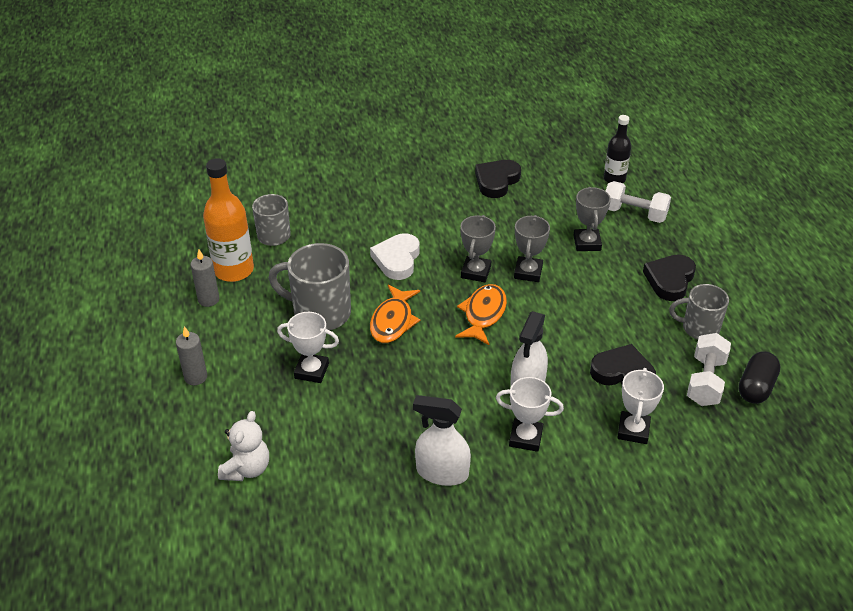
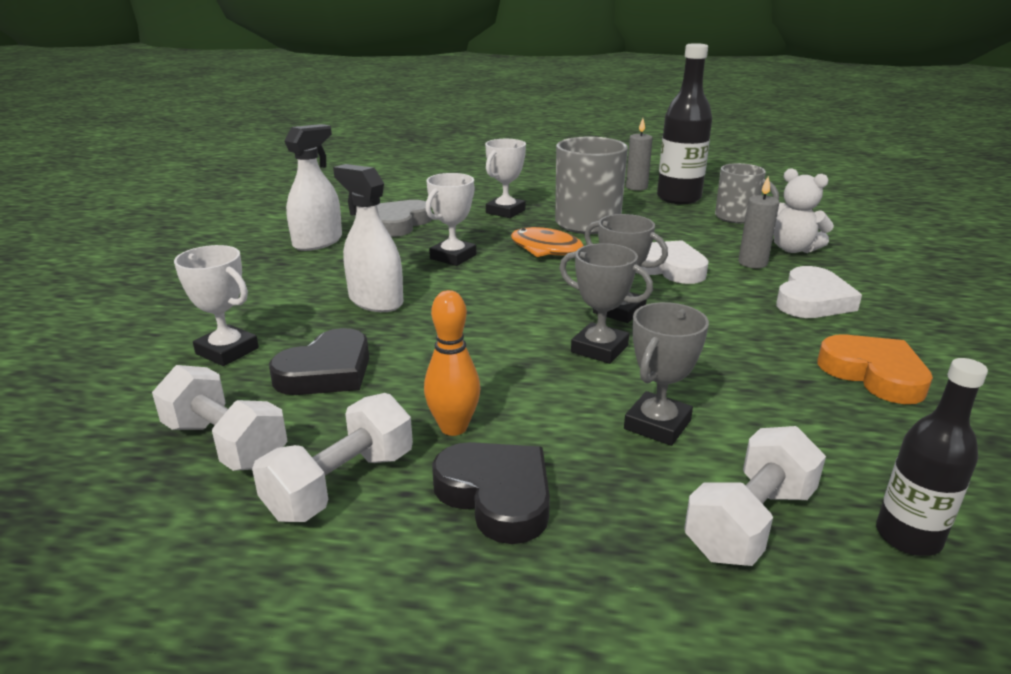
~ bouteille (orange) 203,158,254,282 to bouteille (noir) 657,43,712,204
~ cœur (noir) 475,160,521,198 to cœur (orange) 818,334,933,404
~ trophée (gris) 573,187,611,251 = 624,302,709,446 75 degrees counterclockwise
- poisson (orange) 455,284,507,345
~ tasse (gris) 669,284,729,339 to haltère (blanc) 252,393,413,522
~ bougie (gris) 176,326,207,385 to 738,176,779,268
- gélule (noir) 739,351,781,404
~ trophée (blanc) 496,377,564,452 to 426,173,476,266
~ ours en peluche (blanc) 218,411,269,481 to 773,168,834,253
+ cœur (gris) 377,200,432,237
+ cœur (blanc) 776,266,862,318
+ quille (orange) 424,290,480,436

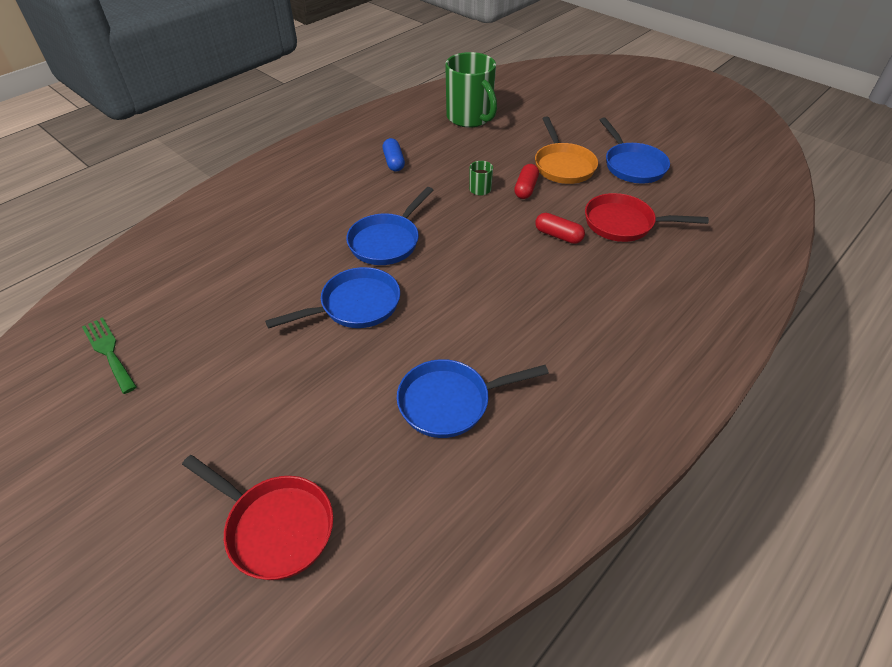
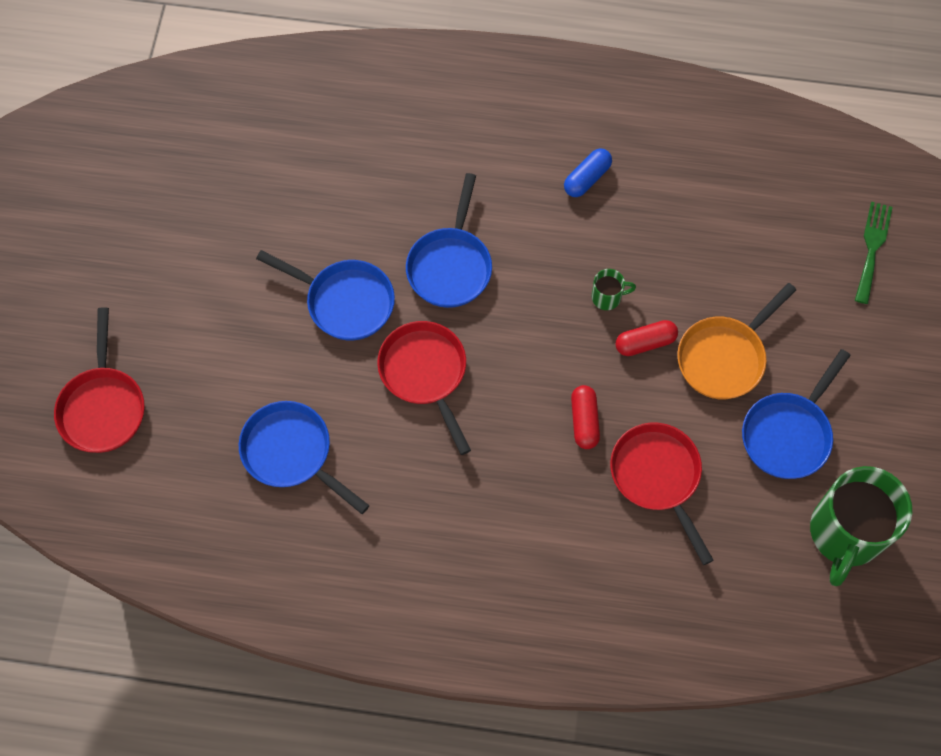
~ tasse (vert) 445,52,497,128 to 810,466,912,586
~ poêle (bleu) 346,187,434,265 = 406,173,492,308 75 degrees counterclockwise
~ fourchette (vert) 82,317,137,394 to 855,202,893,304
+ poêle (rouge) 377,321,471,455

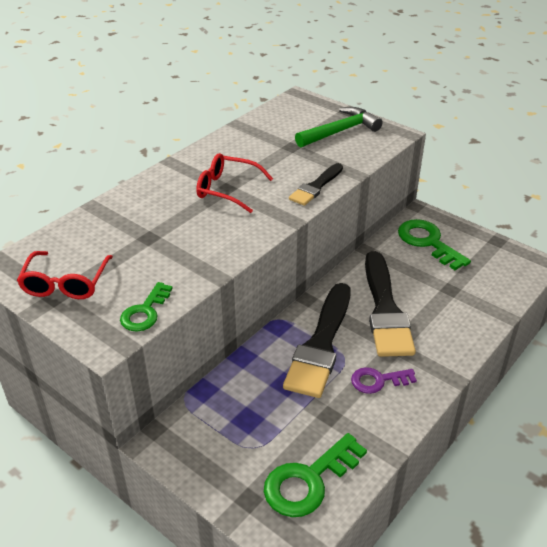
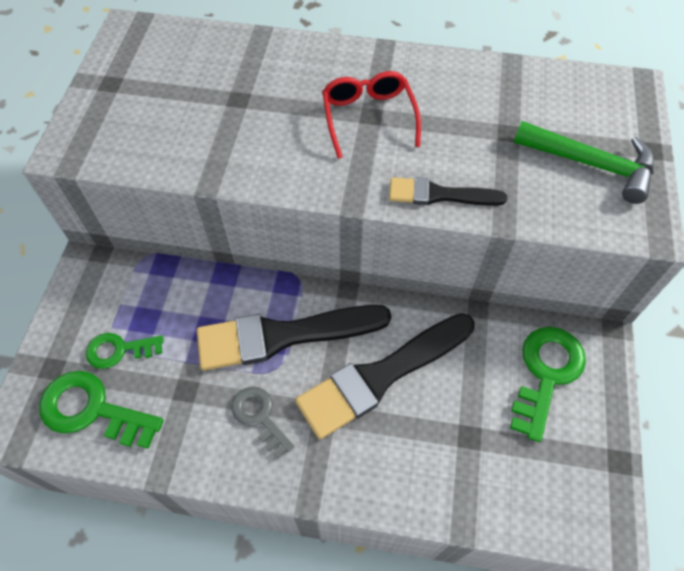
- lunettes (rouge) 17,251,113,299
~ clé (vert) 120,282,173,331 to 86,333,164,369
~ clé (violet) 351,367,417,394 to clé (gris) 232,387,294,459

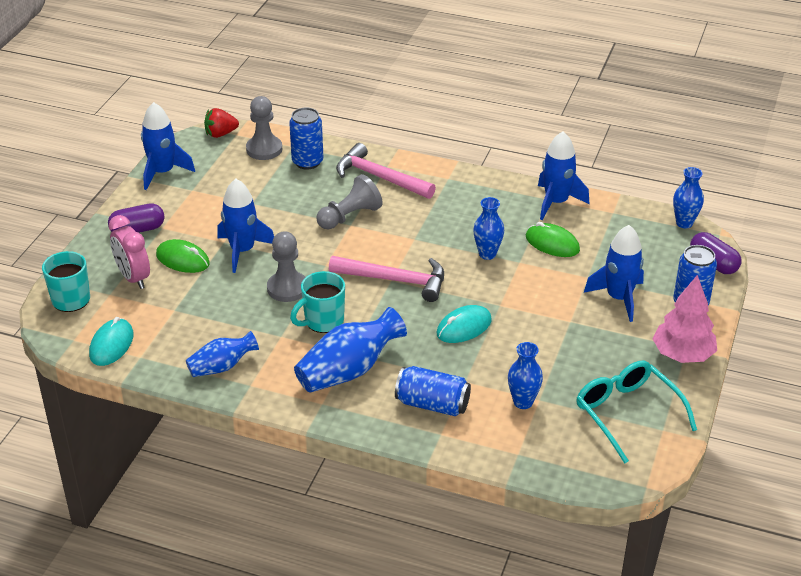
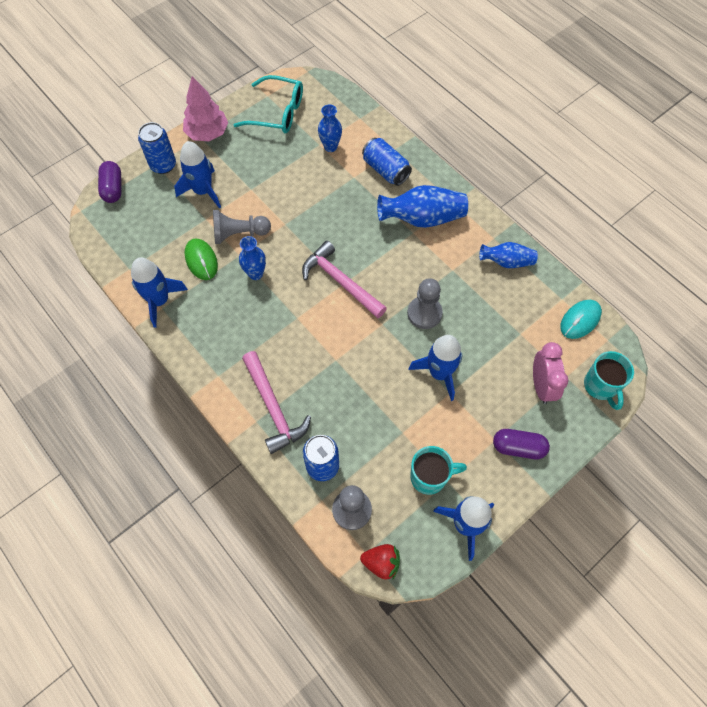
- vase (bleu) 673,167,704,228
~ pion (gris) 316,174,382,229 to 213,210,271,244
- souris (vert) 156,239,210,273
~ tasse (turquoise) 290,271,345,333 to 410,446,467,495
- souris (turquoise) 437,305,492,343
~ lunettes (turquoise) 576,361,697,463 = 234,75,303,133 75 degrees counterclockwise

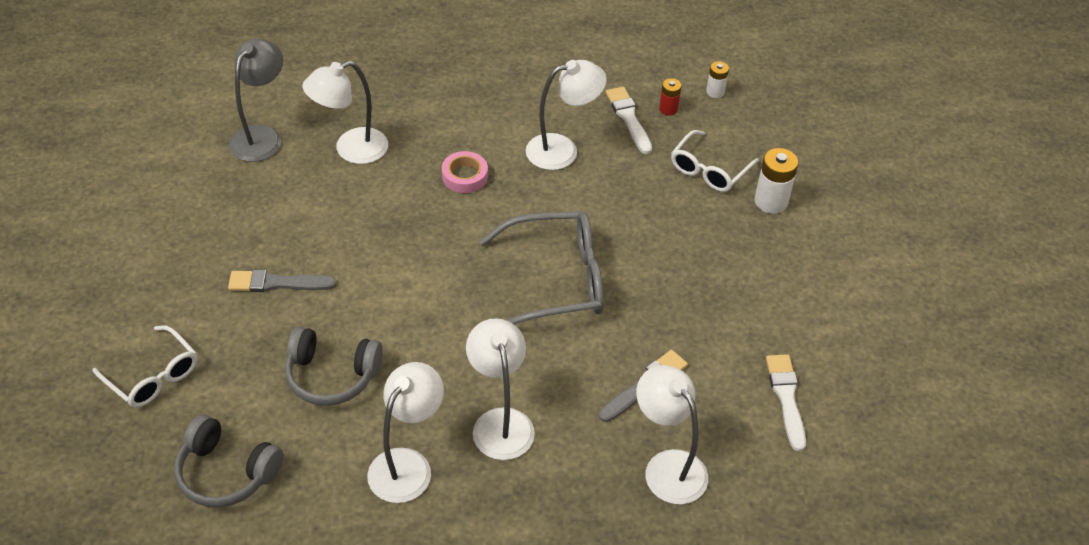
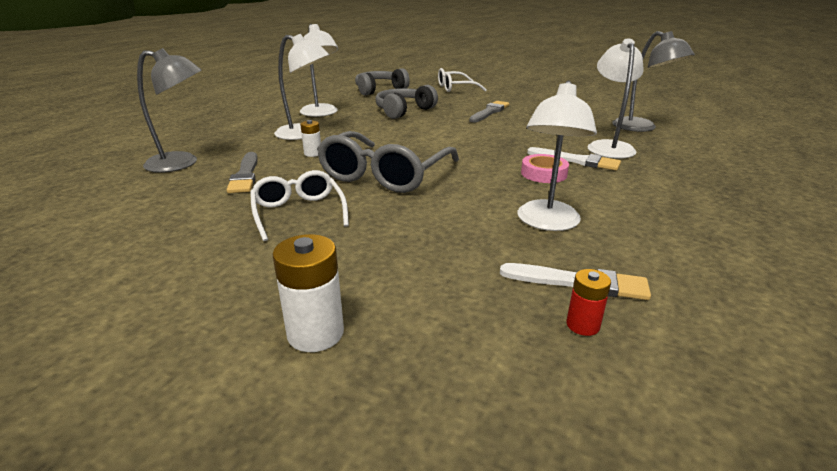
~ pile (blanc) 706,61,729,98 to 300,120,321,157
~ lunettes (blanc) 671,130,759,192 to 250,170,349,241
~ pinceau (blanc) 766,354,806,451 to 527,147,621,170
~ lampe (blanc) 636,365,708,504 to lampe (gris) 137,48,201,173

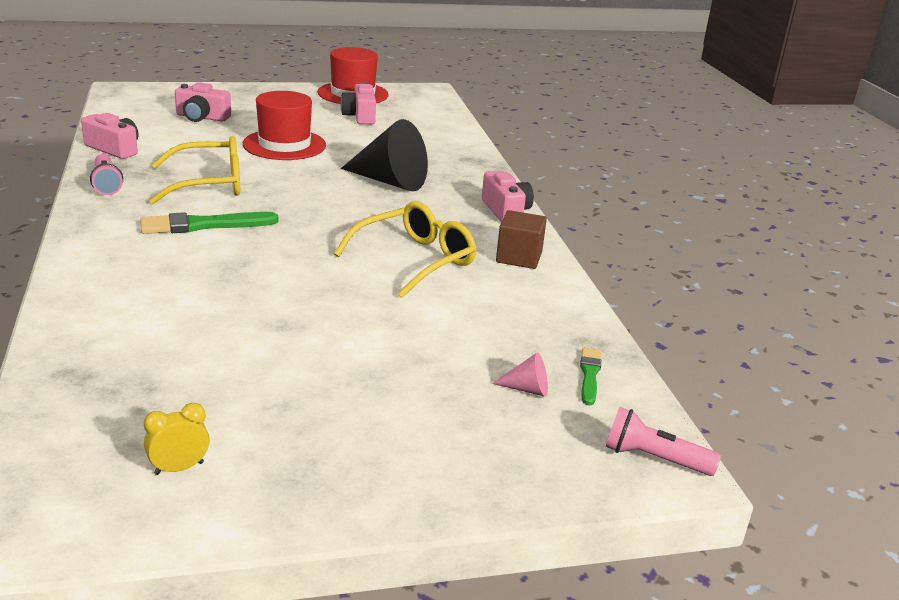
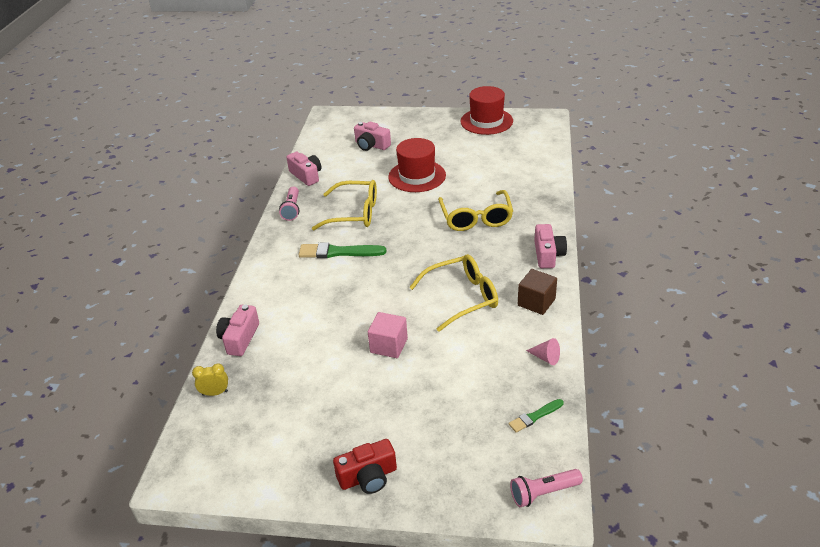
~ appareil photo (rose) 341,82,376,124 to 216,305,259,356
~ cône (noir) 341,119,428,191 to lunettes (jaune) 438,190,513,231
~ pinceau (vert) 580,348,601,405 = 509,399,564,433 150 degrees counterclockwise
~ cône (rose) 492,352,548,397 to 526,338,560,365
~ réveil (jaune) 144,403,210,475 to 192,363,228,396
~ lampe de poche (rose) 606,407,721,476 = 510,469,583,507 60 degrees counterclockwise
+ cube (rose) 368,312,408,358
+ appareil photo (rouge) 333,439,397,494

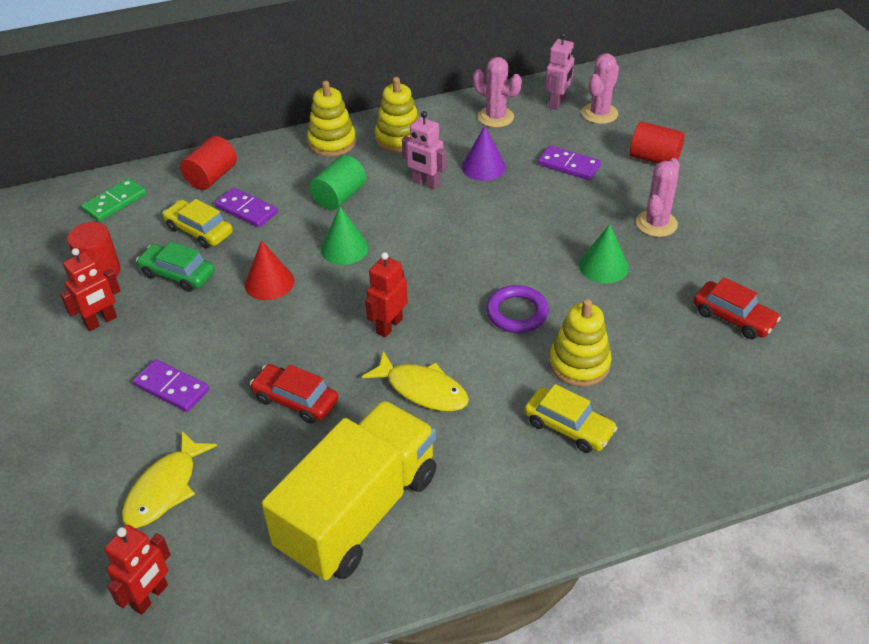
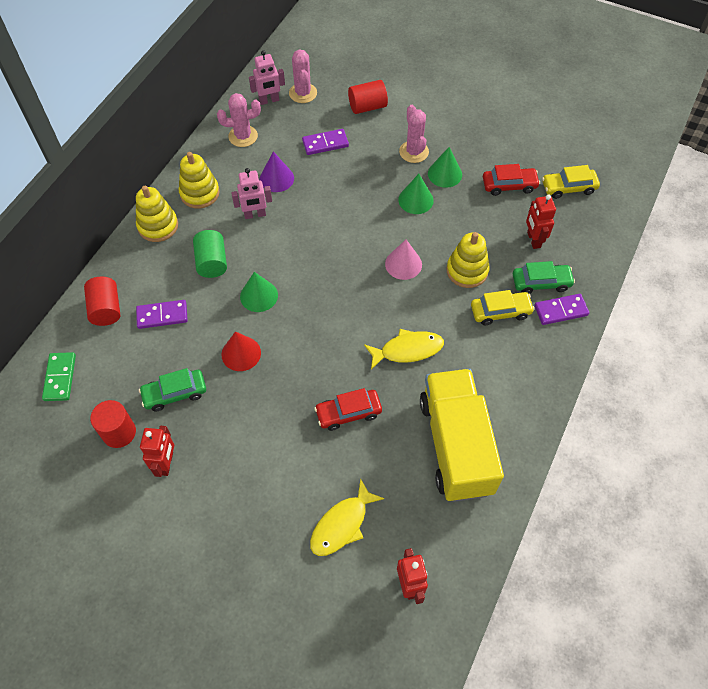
~ robot (rose) 545,32,574,110 = 249,50,285,105 90 degrees clockwise
~ voiture (jaune) 163,199,233,249 to 542,165,600,199
~ robot (rouge) 365,252,408,337 to 526,194,556,249
~ anneau (violet) 486,285,549,333 to cône (rose) 385,240,422,280
~ domino (violet) 133,359,209,412 to 534,294,589,325
~ poisson (jaune) 122,431,217,528 = 310,478,385,556 60 degrees clockwise
+ cône (vert) 428,147,462,188
+ voiture (vert) 513,261,575,294

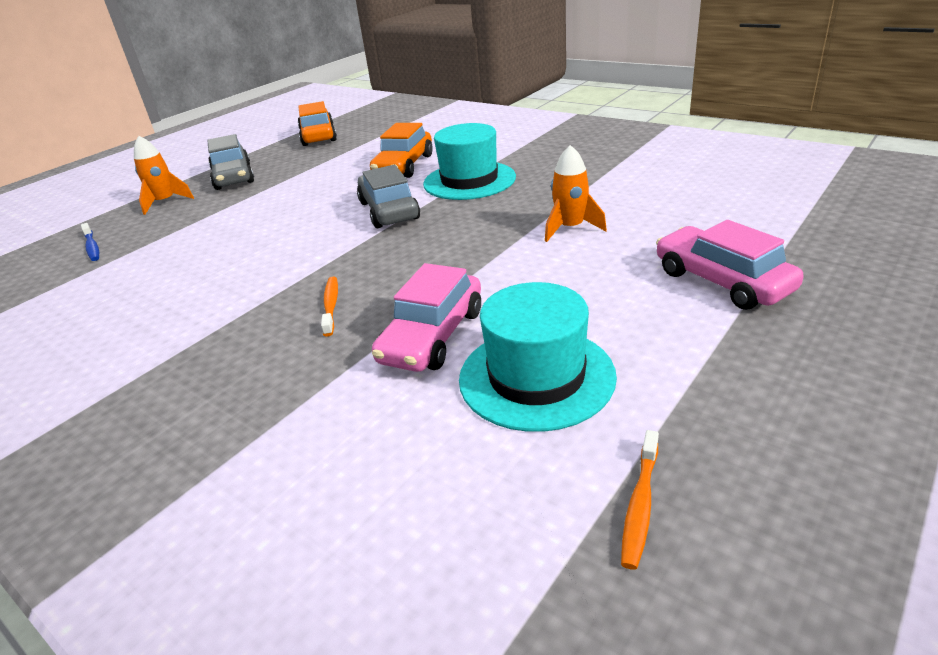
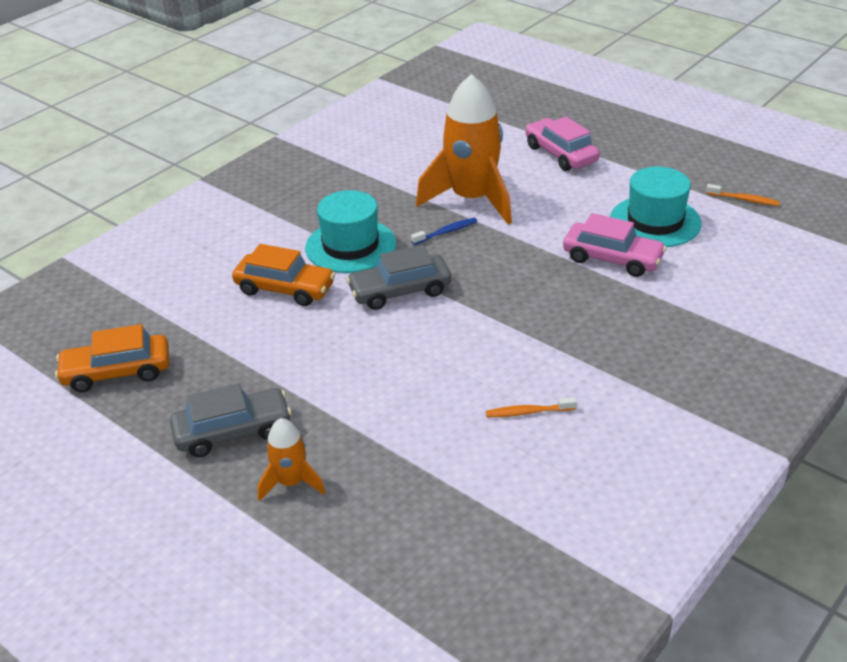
~ fusée (orange) 545,145,607,242 = 416,74,512,225 x2.05
~ voiture (rose) 656,220,804,310 = 525,116,600,171 90 degrees clockwise
~ brosse à dents (bleu) 81,223,99,261 to 411,218,477,245
~ brosse à dents (orange) 321,276,338,337 to 486,397,577,417

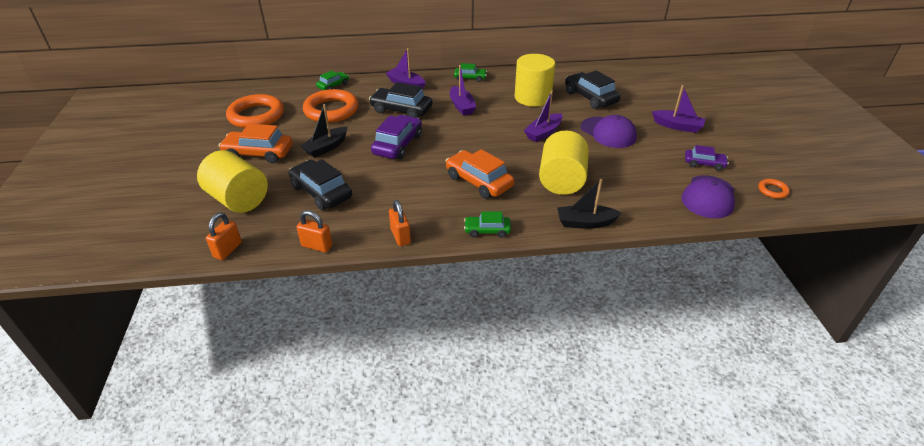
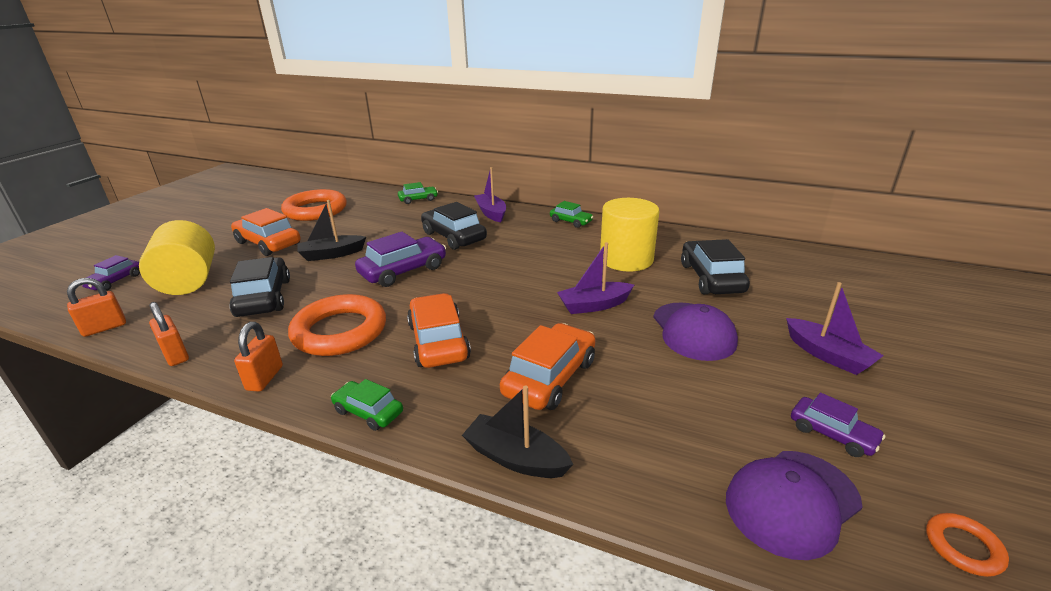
- bateau (violet) 450,65,476,116
~ anneau (orange) 303,89,358,123 to 288,294,386,356
~ cylindre (jaune) 539,131,589,195 to voiture (orange) 500,323,596,410
+ voiture (violet) 82,255,140,291

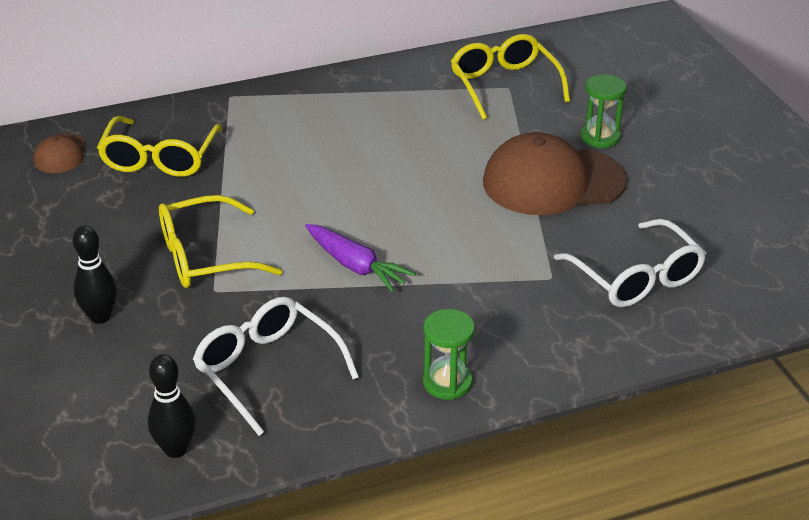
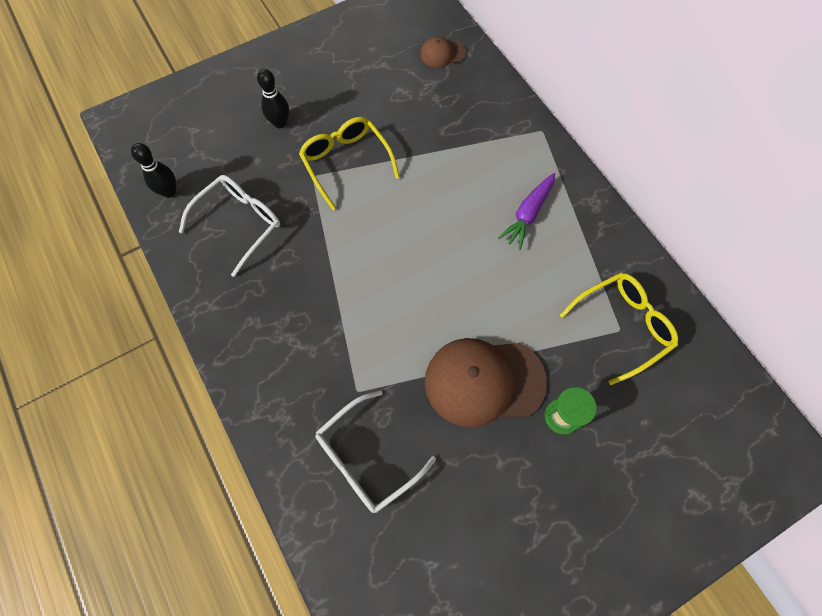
- lunettes (jaune) 97,116,223,177
~ casquette (marron) 483,132,627,215 = 425,338,547,427 75 degrees counterclockwise
~ carotte (violet) 305,224,416,292 to 498,173,555,250
- sablier (vert) 423,309,475,400

